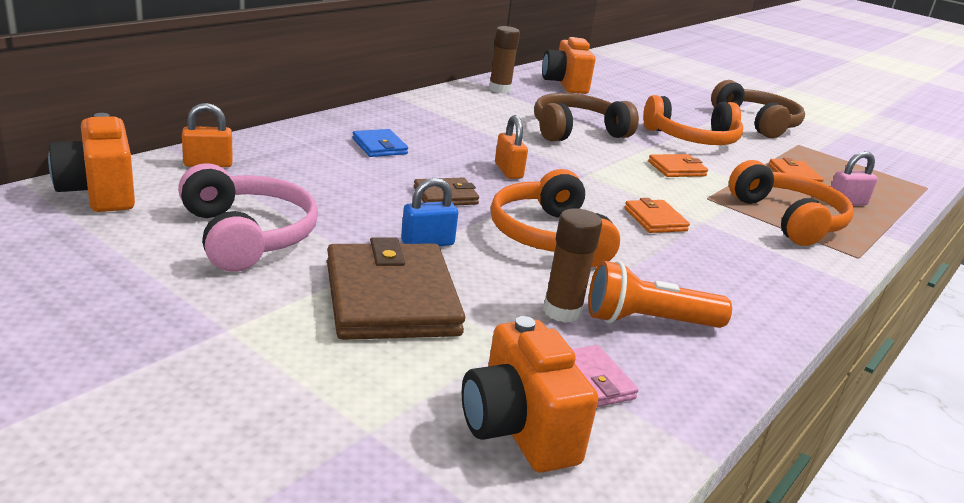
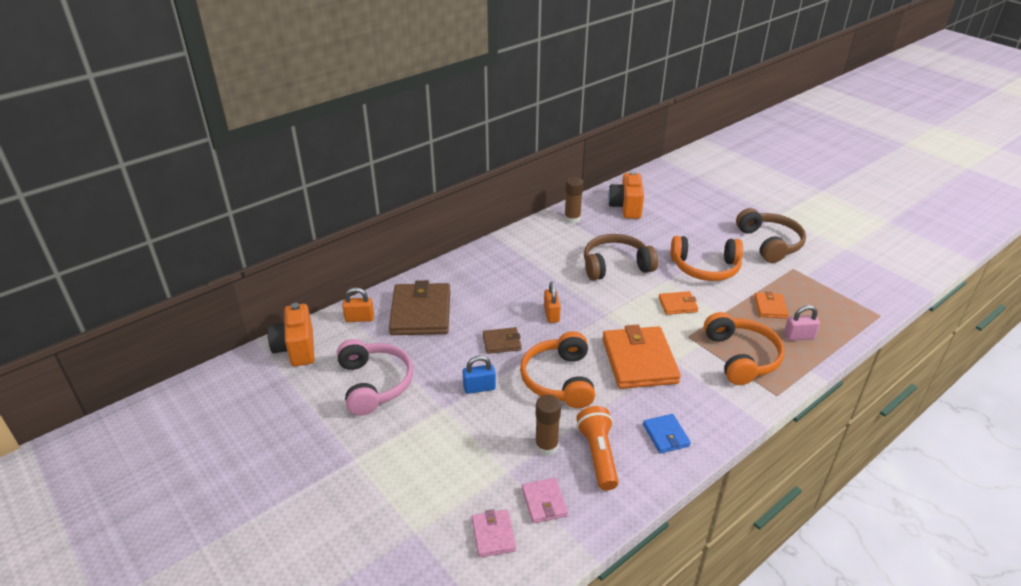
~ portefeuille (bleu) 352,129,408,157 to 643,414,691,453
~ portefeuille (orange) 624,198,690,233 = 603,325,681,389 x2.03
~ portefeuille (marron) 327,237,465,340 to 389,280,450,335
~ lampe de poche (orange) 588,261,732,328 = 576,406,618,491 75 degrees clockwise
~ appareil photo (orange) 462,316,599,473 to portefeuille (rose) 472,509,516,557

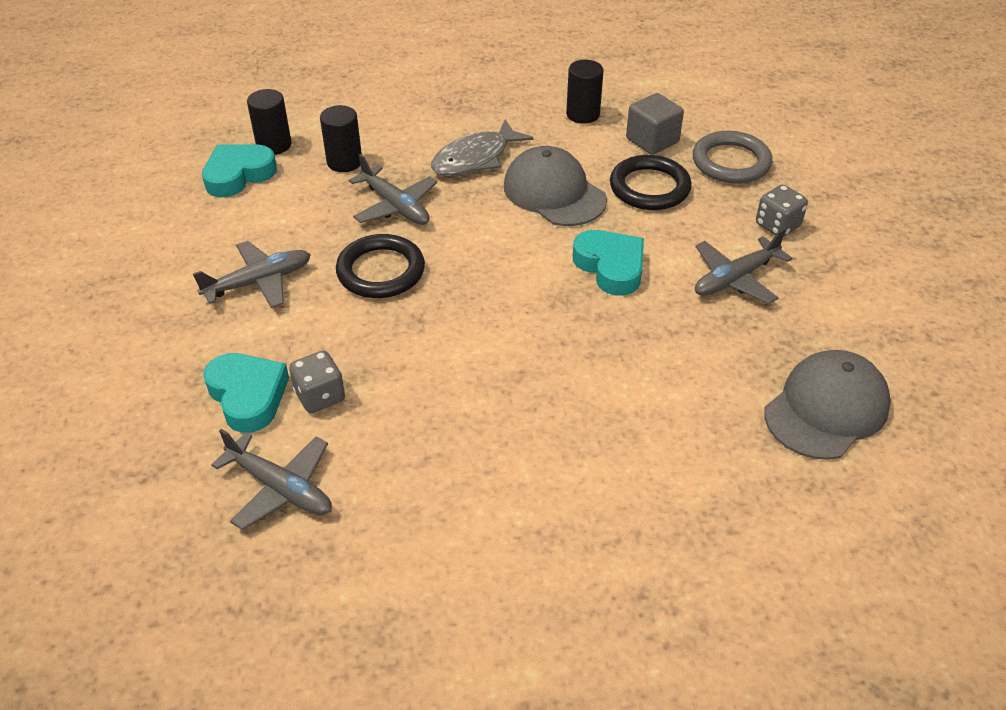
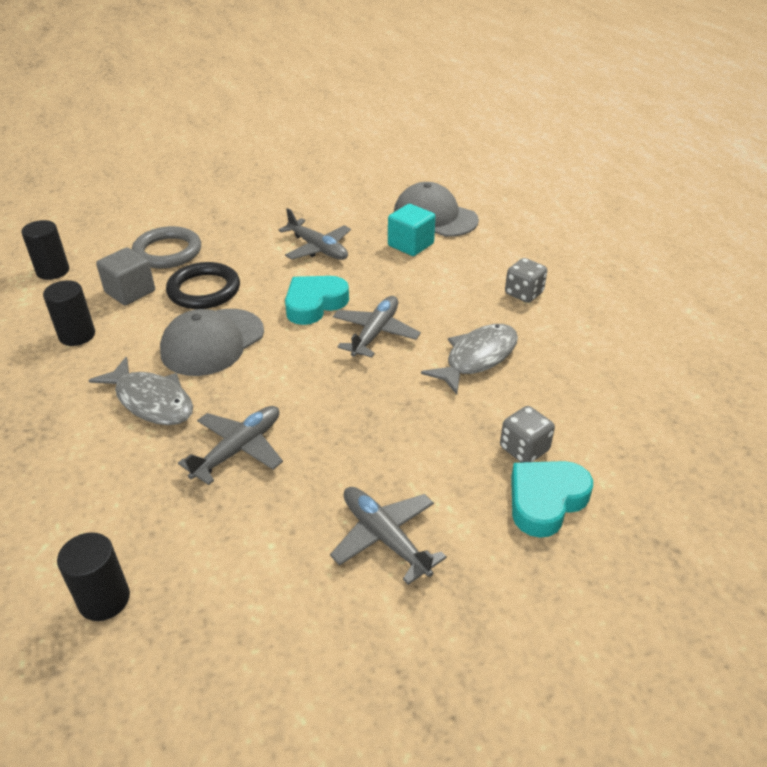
~ cylindre (noir) 320,105,362,172 to 21,220,69,280
- cœur (turquoise) 202,144,277,198
~ dé (gris) 756,185,808,237 to 505,258,547,303
- anneau (noir) 336,234,425,298
~ avion (gris) 211,429,332,530 to 333,296,421,357
+ cube (turquoise) 388,204,435,256
+ poisson (gris) 421,324,518,395

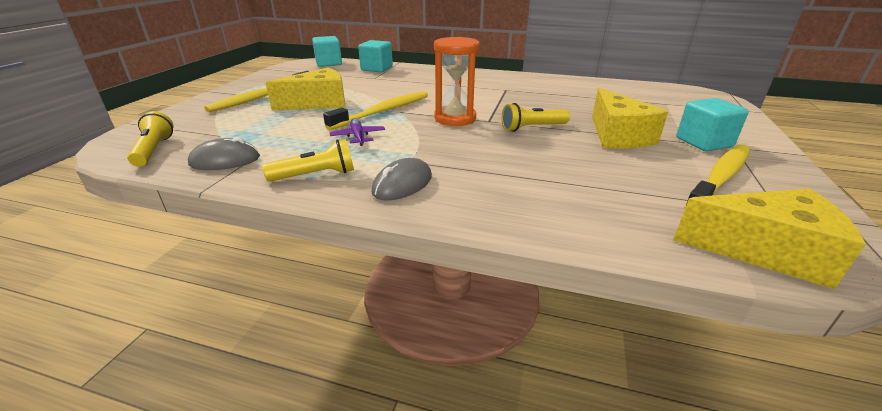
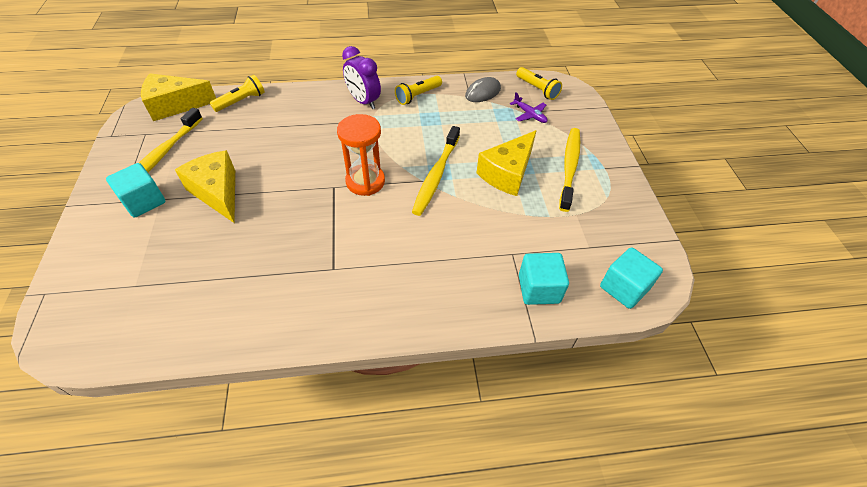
~ lampe de poche (jaune) 502,103,570,132 to 210,75,265,112
~ avion (violet) 330,118,385,146 to 510,92,547,123
~ souris (gris) 371,158,432,201 to réveil (violet) 342,46,381,109

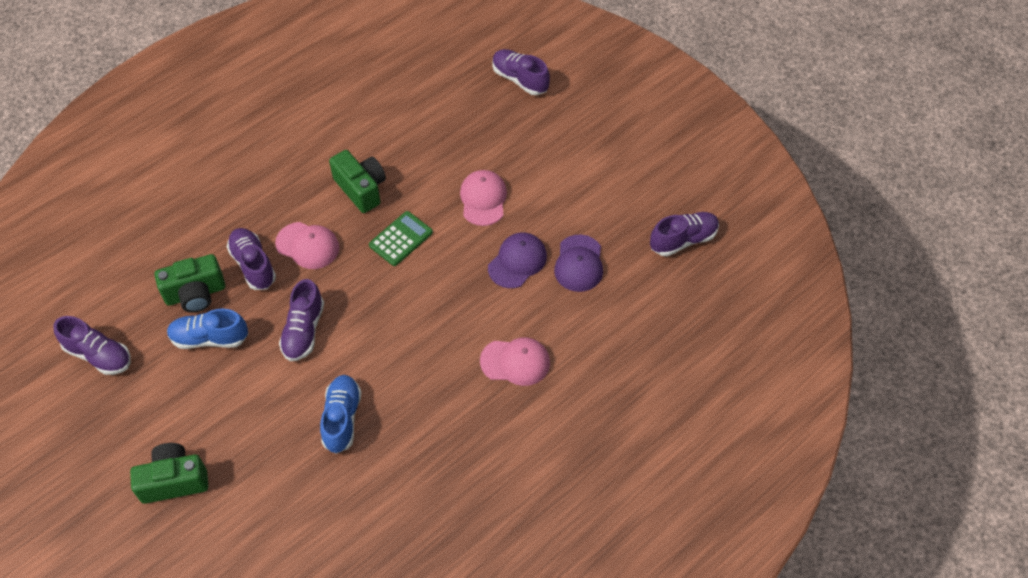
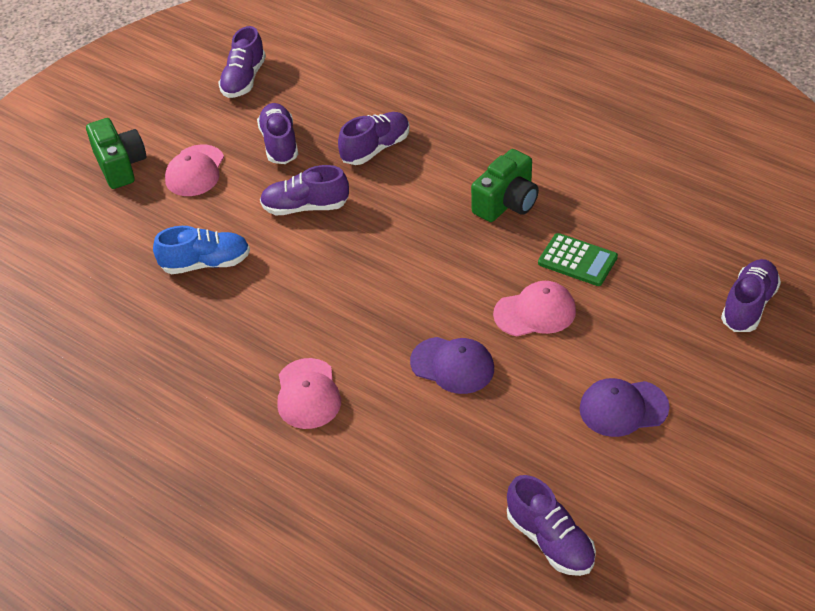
~ calculatrice (vert) 369,211,433,266 to 538,233,618,286
~ casquette (rose) 275,222,339,269 to 165,145,224,196
~ casquette (violet) 554,235,603,292 to 580,378,670,437
- appareil photo (vert) 154,254,225,313
~ chaussure (bleu) 167,309,248,349 to chaussure (violet) 257,103,298,164

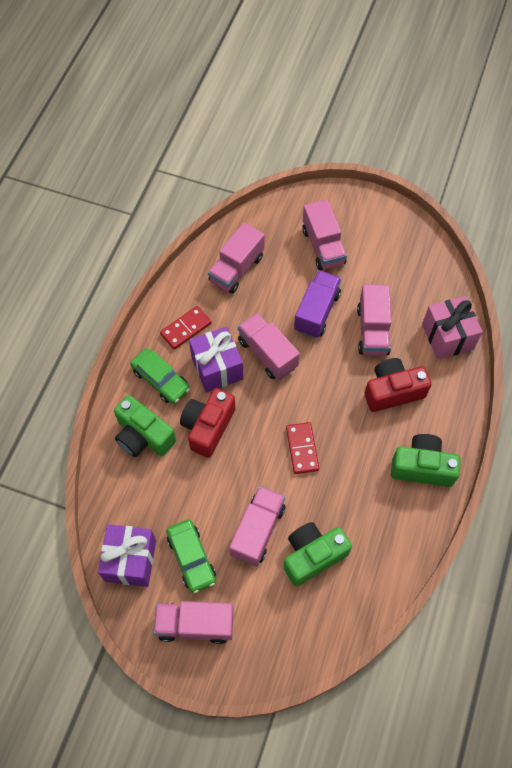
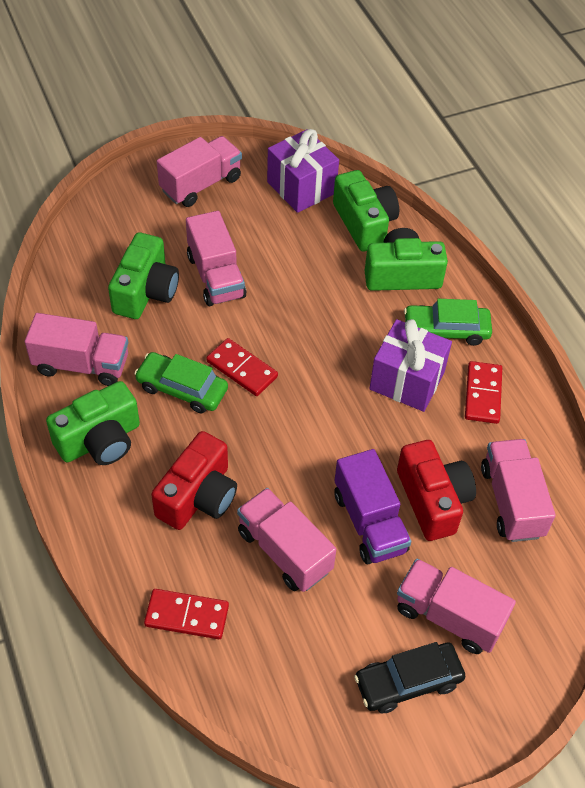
~ cadeau (rose) 422,296,483,360 to domino (rouge) 144,589,229,639
~ camion (rose) 238,313,300,380 to 25,313,128,386
~ appareil photo (rouge) 180,388,236,458 to 397,440,476,541
~ voiture (vert) 166,519,216,593 to 134,352,228,413
+ appareil photo (vert) 333,170,399,252
+ voiture (noir) 354,642,466,713

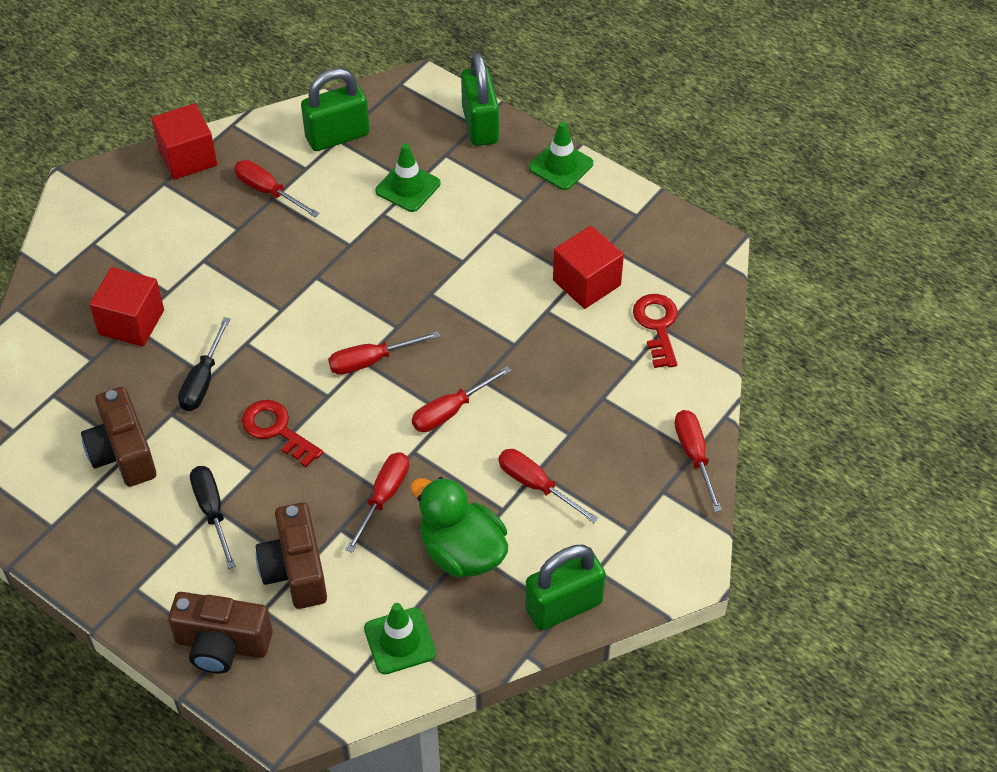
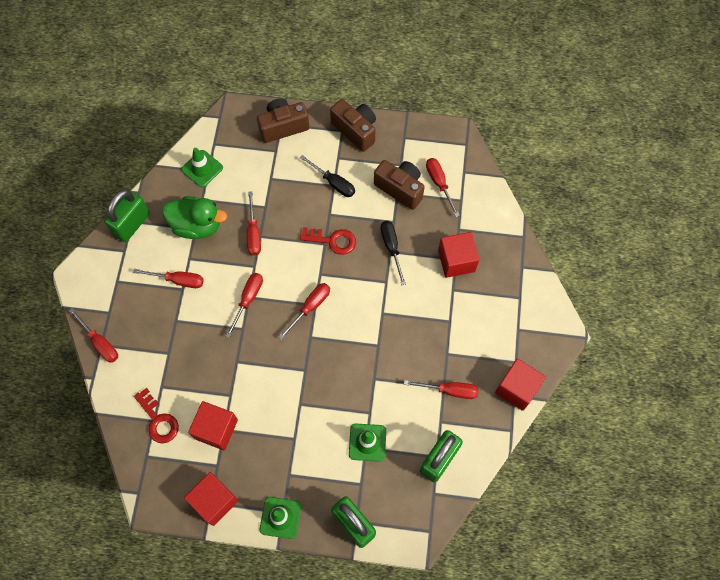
~ appareil photo (marron) 256,502,327,609 to 330,99,376,152
+ tournevis (rouge) 426,158,460,217
+ cube (rouge) 184,472,238,526

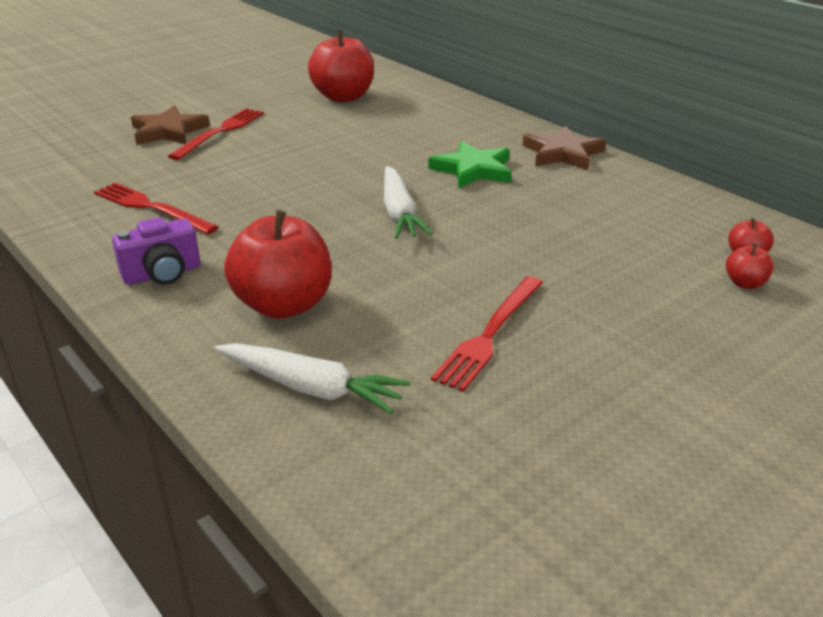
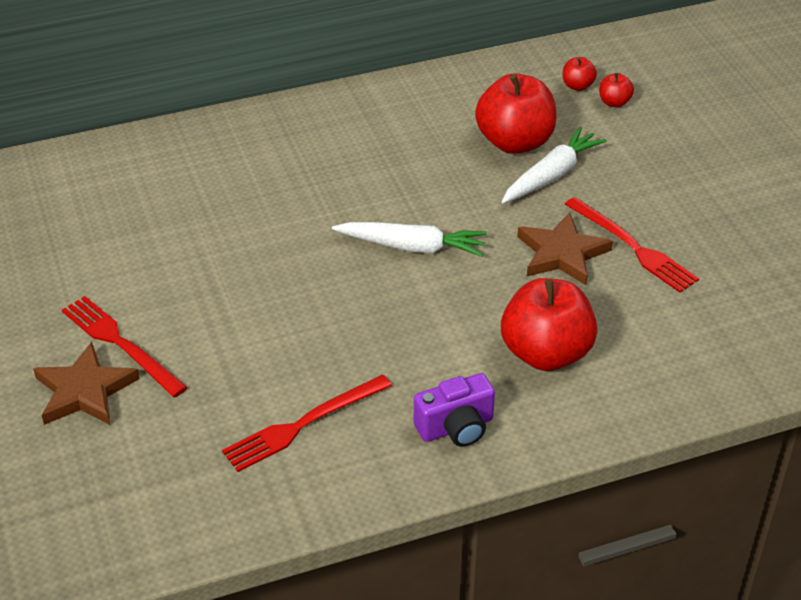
~ pomme (rouge) 308,30,374,102 to 475,74,557,154
~ étoile (marron) 523,126,606,170 to 517,212,613,285
- étoile (vert) 428,141,511,188
~ appareil photo (violet) 112,217,201,285 = 414,373,495,447 75 degrees clockwise
~ carotte (blanc) 214,343,410,414 to 502,127,607,204

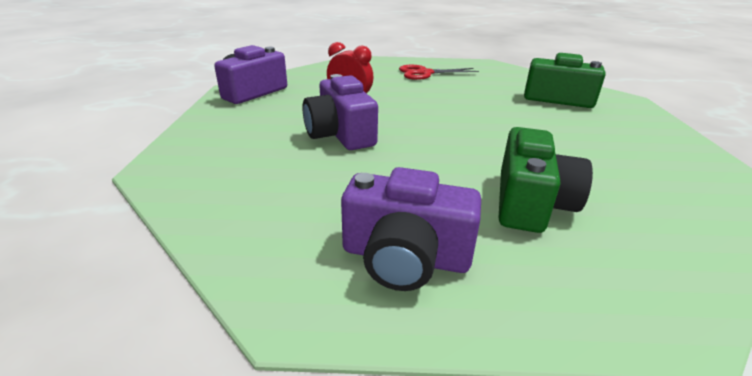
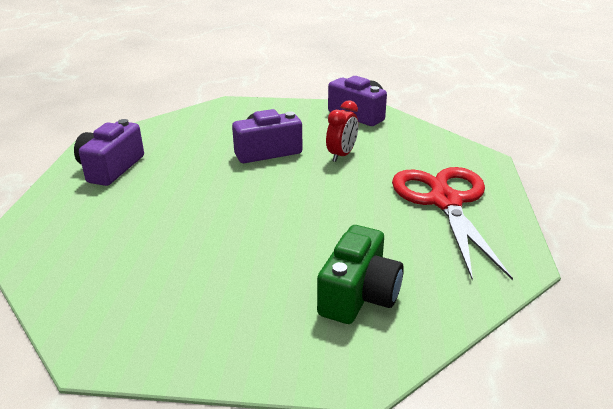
~ ciseaux (rouge) 399,65,479,80 = 392,167,513,281 x1.77
- appareil photo (vert) 499,127,593,233

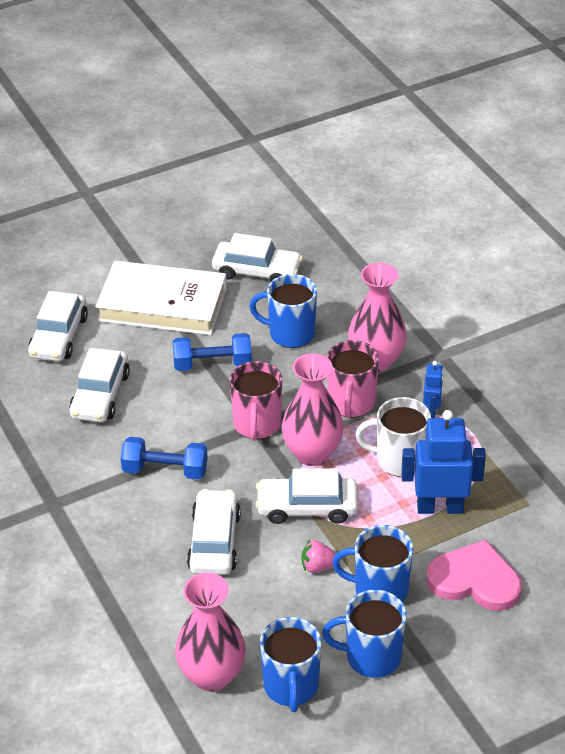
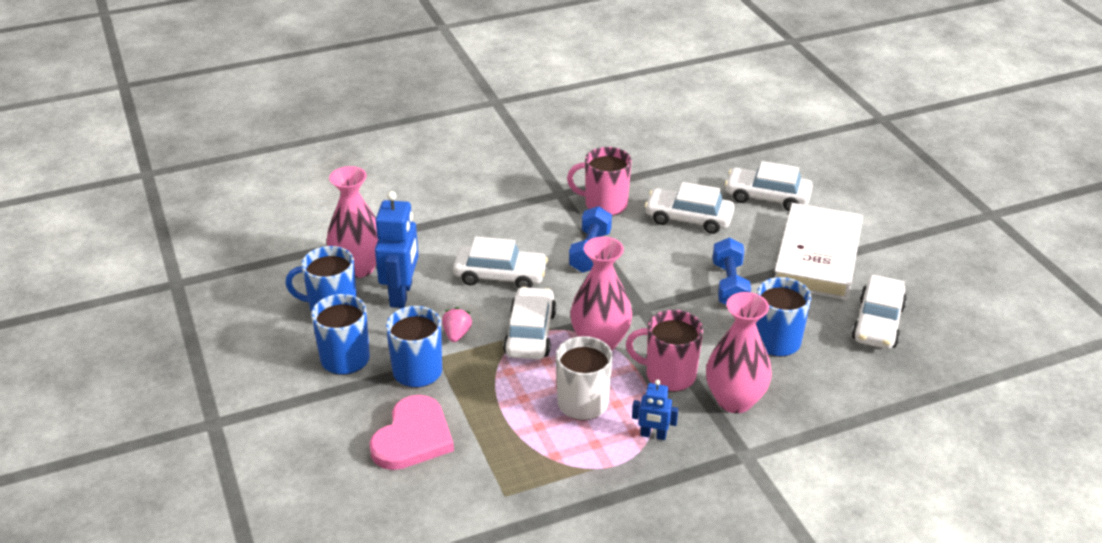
~ tasse (rose) 230,361,282,441 to 567,147,632,216
~ robot (bleu) 401,410,486,514 to 375,191,419,308

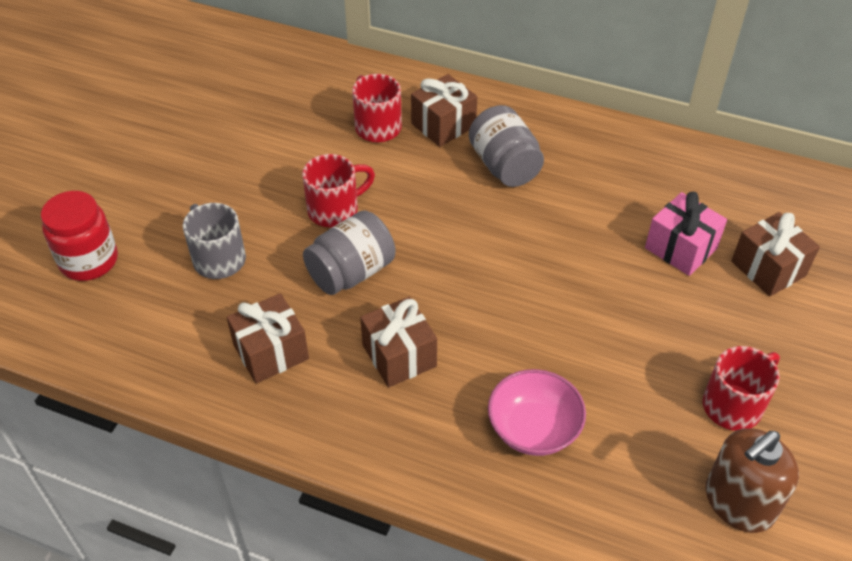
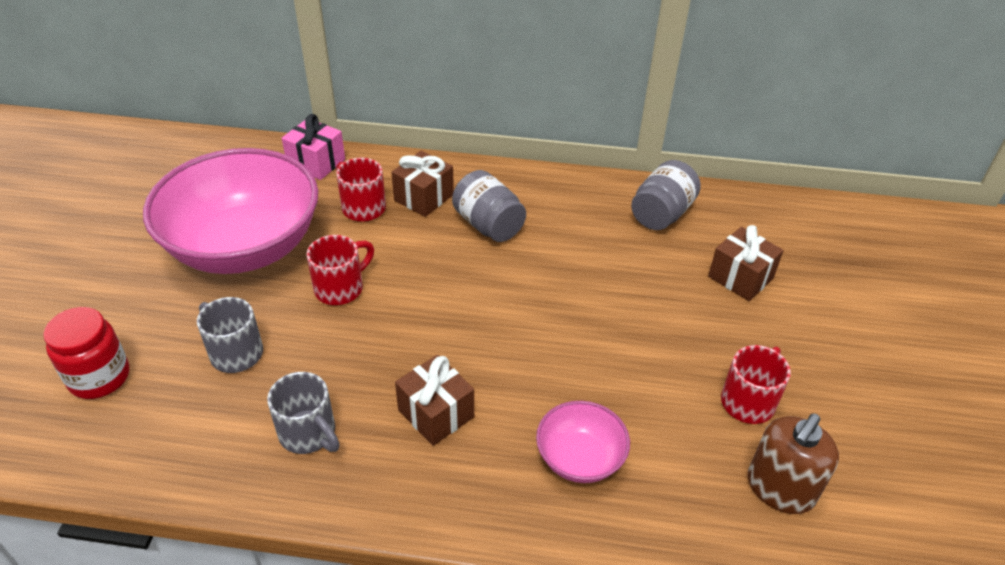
~ cadeau (rose) 645,192,727,276 to 282,114,345,180
~ bocal (gris) 303,211,396,295 to 631,160,701,230
~ cadeau (marron) 227,293,309,383 to tasse (gris) 267,372,340,454
+ bol (rose) 143,148,318,274

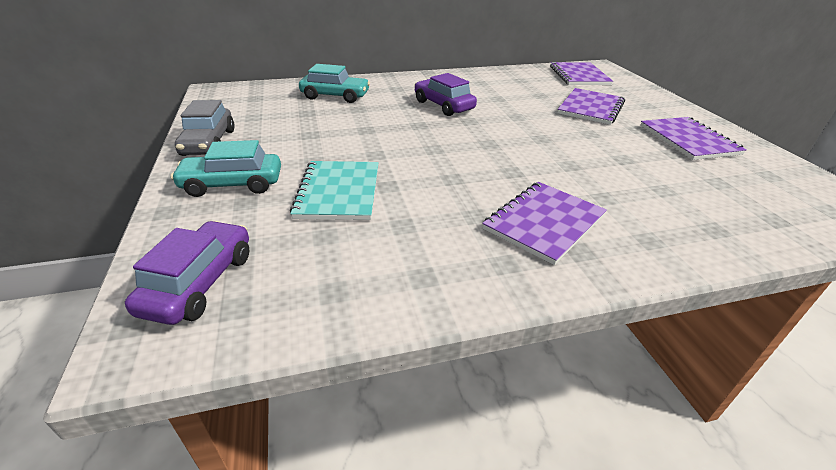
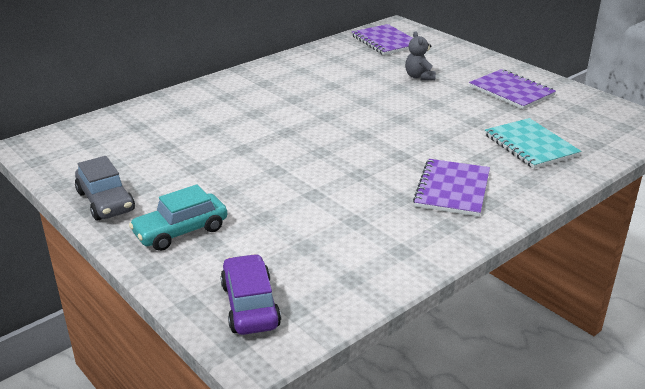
- voiture (turquoise) 299,64,370,103
- voiture (violet) 415,73,477,116
~ carnet (violet) 557,88,625,125 to ours en peluche (gris) 405,31,436,80
~ carnet (turquoise) 290,161,378,220 to 485,118,581,169

